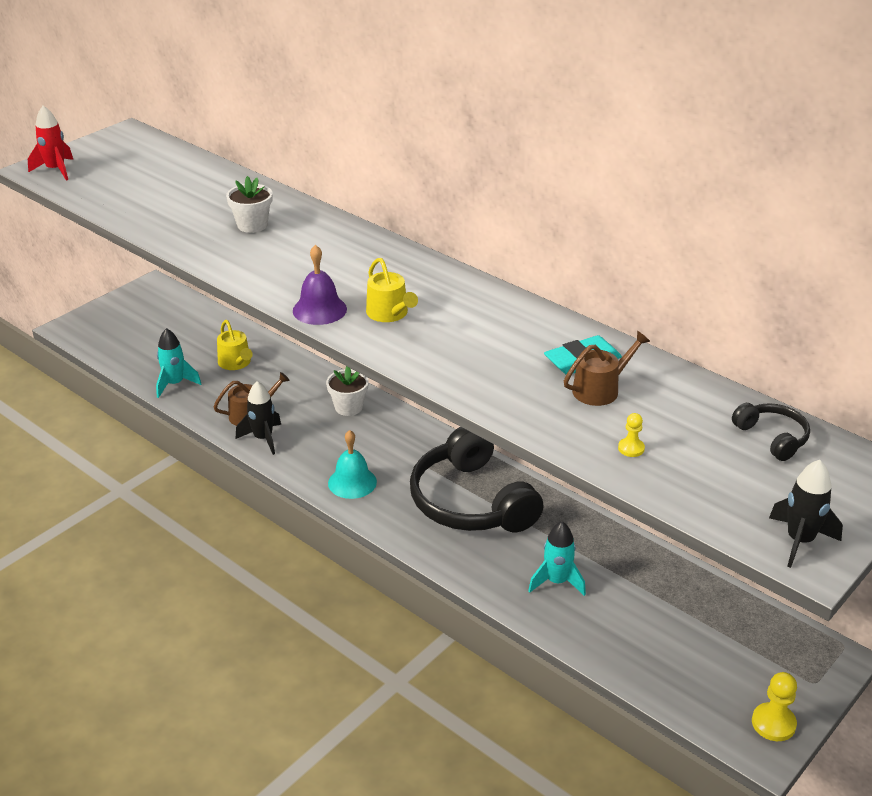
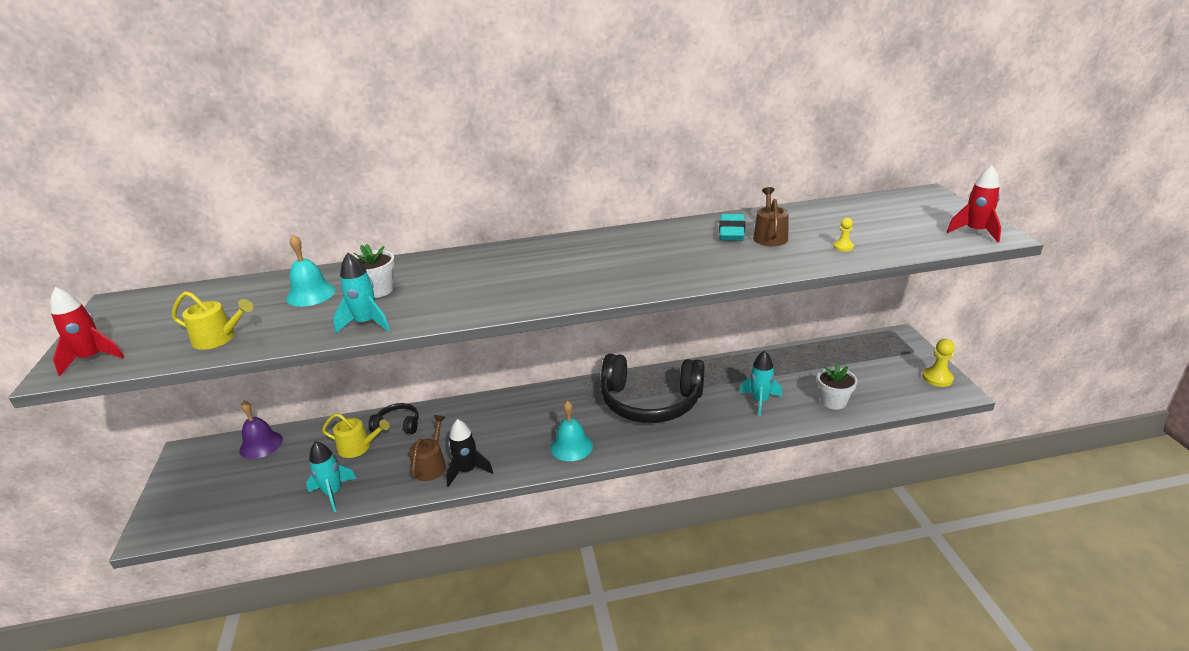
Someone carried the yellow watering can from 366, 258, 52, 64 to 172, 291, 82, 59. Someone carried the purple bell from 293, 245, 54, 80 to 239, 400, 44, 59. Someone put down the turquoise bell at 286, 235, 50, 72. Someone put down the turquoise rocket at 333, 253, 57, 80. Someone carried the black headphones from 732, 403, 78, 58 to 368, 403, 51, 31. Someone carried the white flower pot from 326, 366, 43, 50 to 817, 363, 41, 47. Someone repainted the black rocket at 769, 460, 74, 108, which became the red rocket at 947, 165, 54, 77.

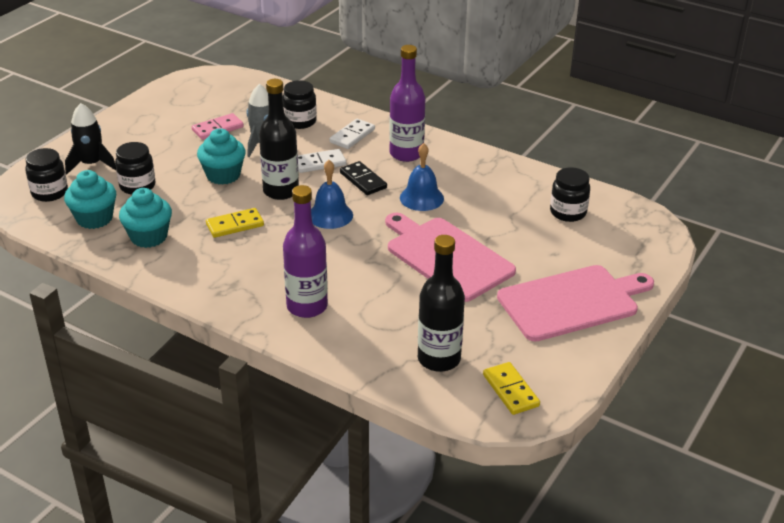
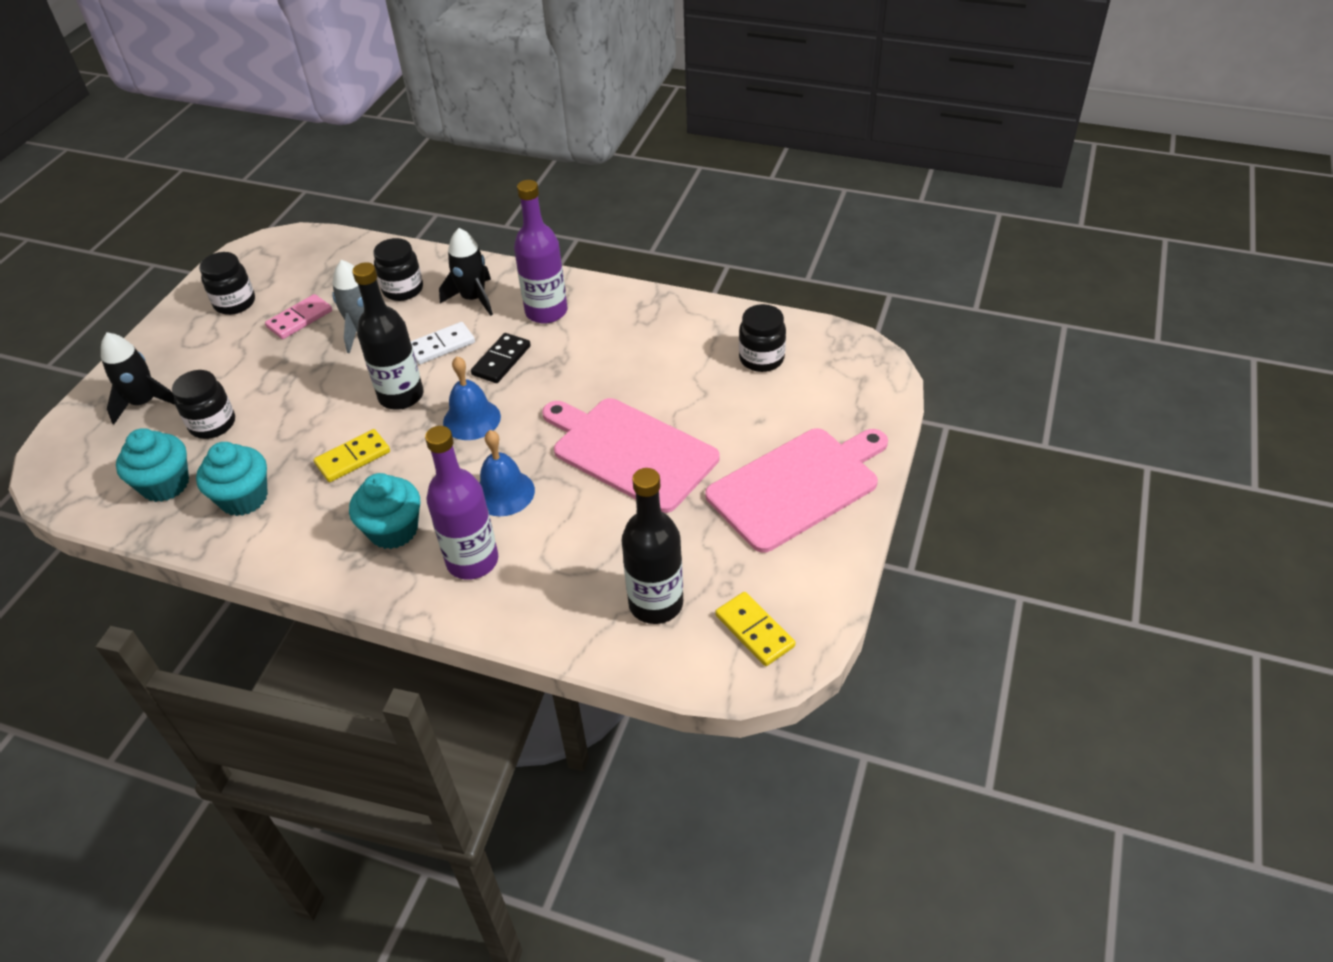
Someone carried the black jar from 25, 148, 43, 54 to 199, 252, 56, 63. Someone carried the turquoise cupcake from 197, 128, 49, 57 to 349, 473, 71, 76. Someone swapped the white domino at 329, 119, 46, 30 for the black rocket at 439, 228, 54, 88. Someone rotated the black domino at 340, 161, 47, 34 by 75 degrees clockwise. Someone carried the blue bell from 400, 143, 44, 68 to 479, 430, 56, 86.

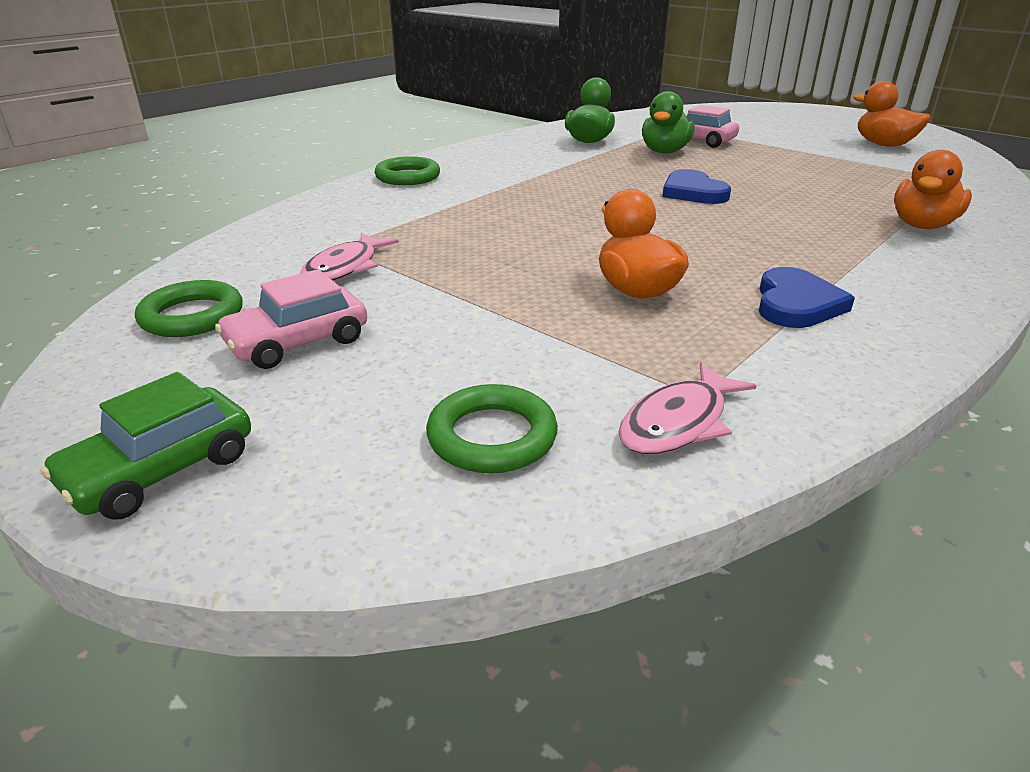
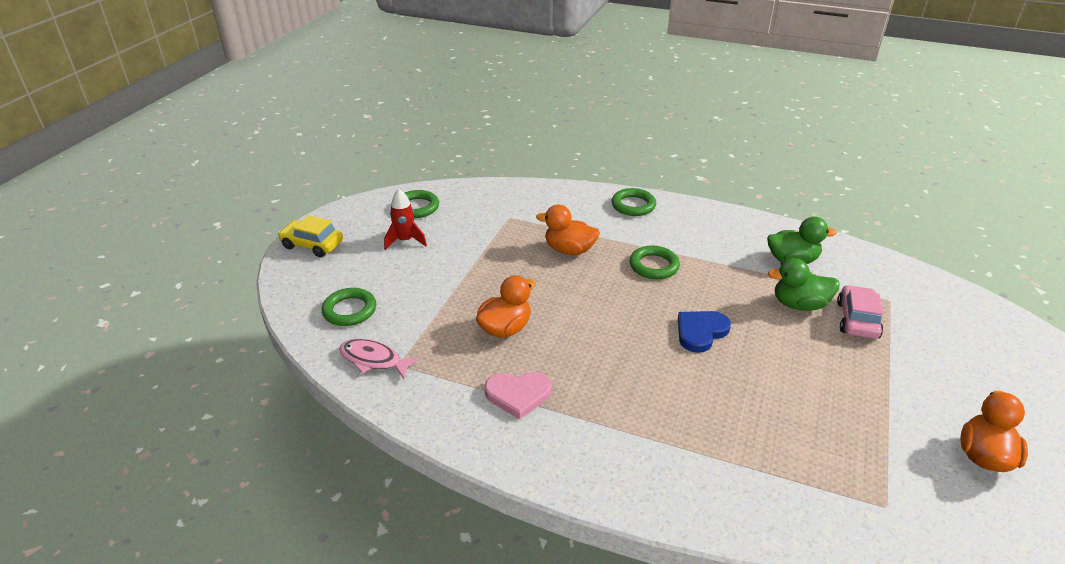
Someone repainted the green car at 40, 372, 211, 148, which became the yellow car at 278, 215, 65, 42. Someone swapped the pink car at 215, 269, 152, 100 for the red rocket at 384, 189, 43, 61. Someone repainted the blue heart at 759, 267, 96, 61, which became the pink heart at 484, 372, 68, 47. Someone carried the orange duck from 894, 150, 78, 79 to 536, 205, 64, 50. Someone put down the green ring at 630, 245, 50, 34. Someone took away the pink fish at 300, 233, 99, 48.

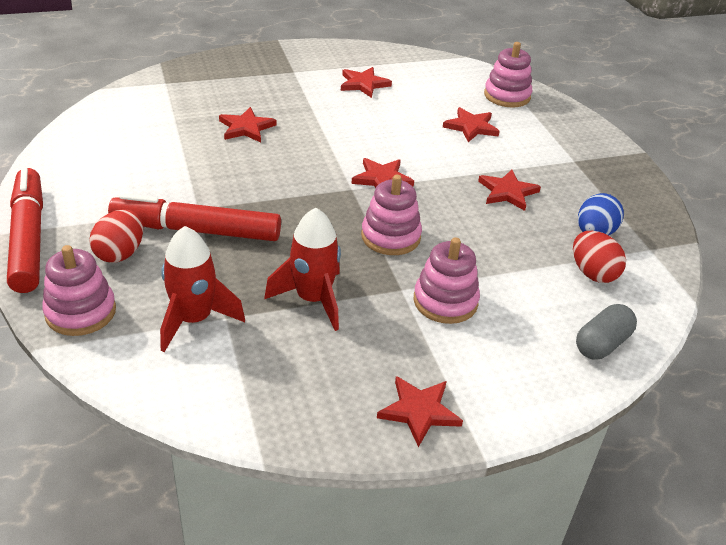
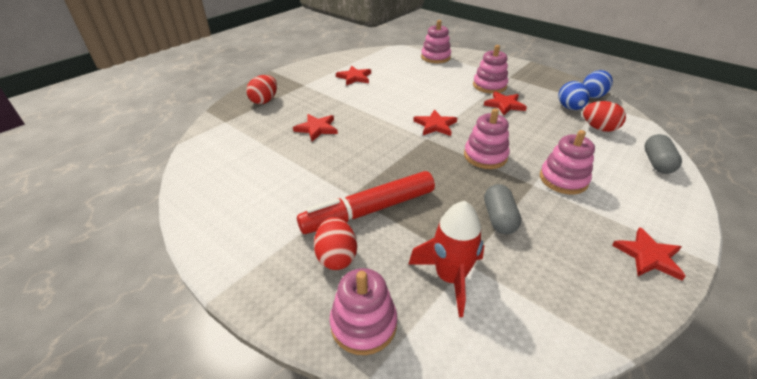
Someone put down the red egg at 246, 75, 31, 29. Someone put down the pink stacking toy at 473, 45, 35, 49. Someone swapped the red rocket at 264, 208, 77, 123 for the grey capsule at 484, 184, 37, 50. Someone put down the blue egg at 583, 70, 30, 28. Someone took away the red marker at 7, 167, 36, 126. Someone took away the red star at 443, 107, 57, 35.

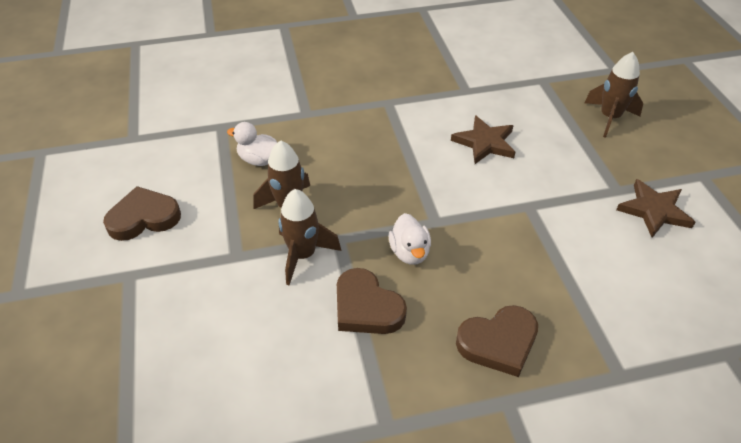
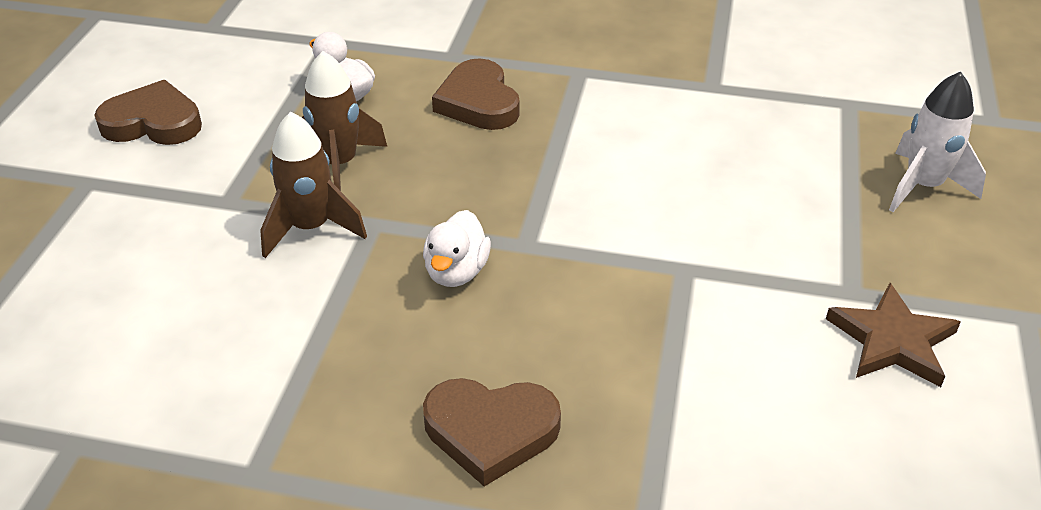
Someone carried the brown heart from 337, 268, 70, 66 to 432, 58, 88, 72. Someone repainted the brown rocket at 584, 52, 59, 86, which became the white rocket at 889, 72, 97, 140. Someone took away the brown star at 451, 115, 64, 49.

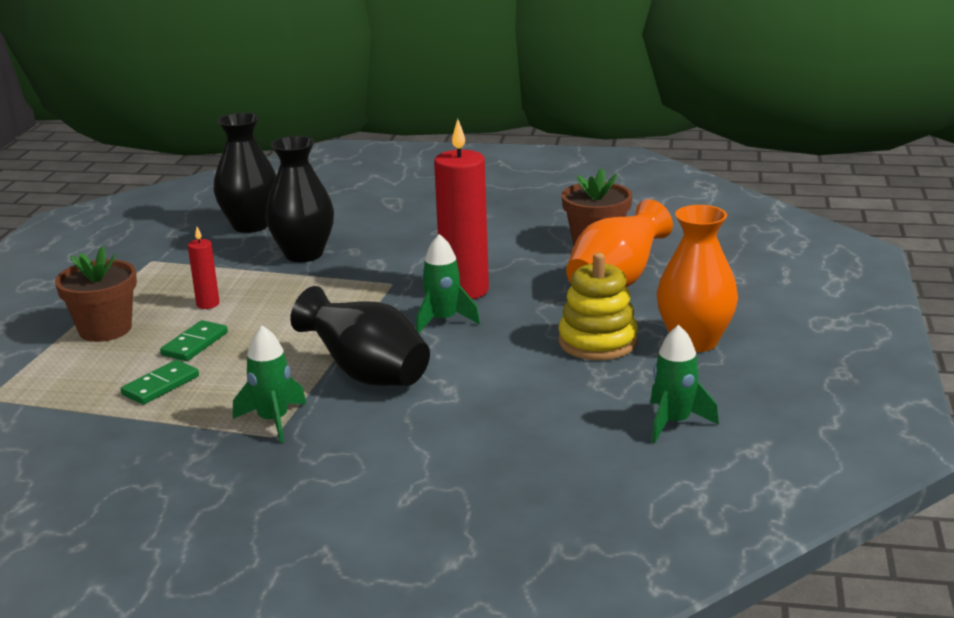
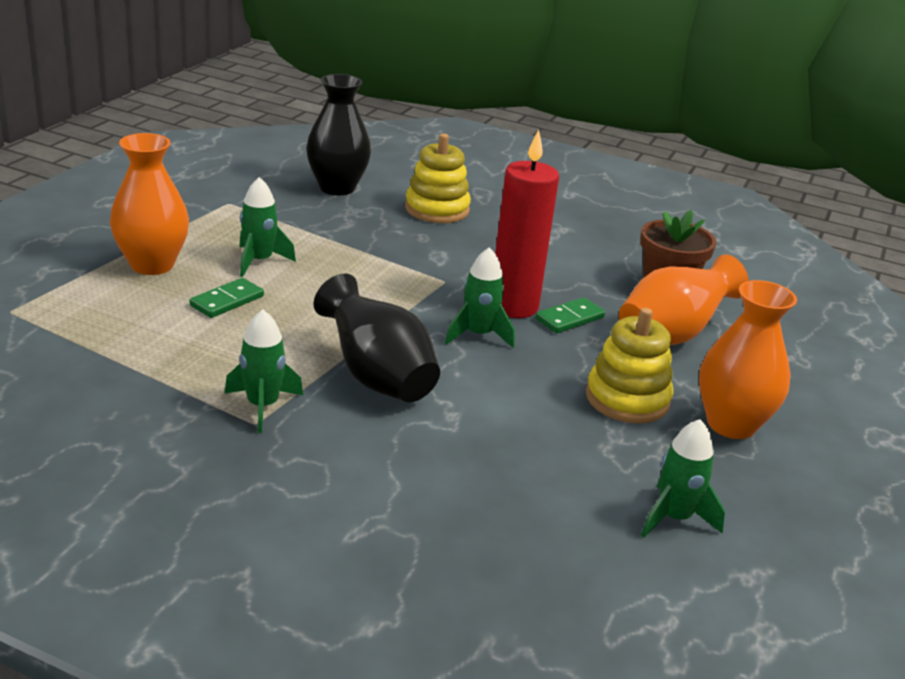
Someone swapped the brown flower pot at 55, 246, 82, 96 for the orange vase at 110, 133, 79, 142. Someone swapped the red candle at 188, 227, 31, 82 for the green rocket at 239, 177, 57, 100. Someone put down the yellow stacking toy at 405, 134, 66, 89. Someone carried the green domino from 121, 360, 78, 45 to 535, 297, 70, 36. Someone took away the black vase at 265, 136, 69, 126.

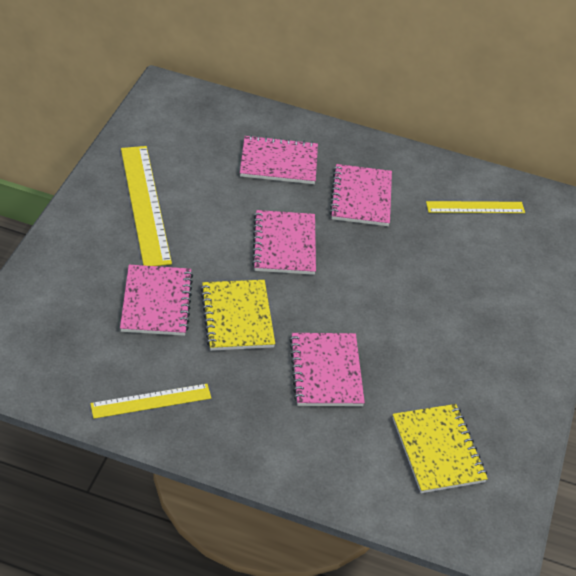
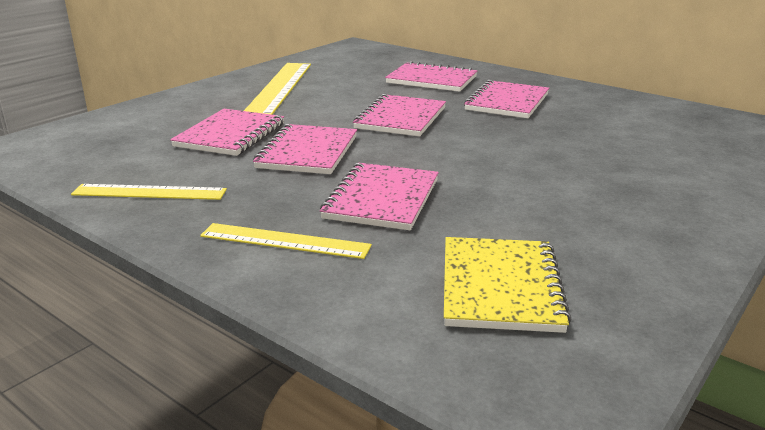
Someone carried the yellow ruler from 426, 201, 99, 12 to 200, 223, 172, 36. Someone repainted the yellow notebook at 200, 280, 75, 71, which became the pink notebook at 253, 124, 104, 50.

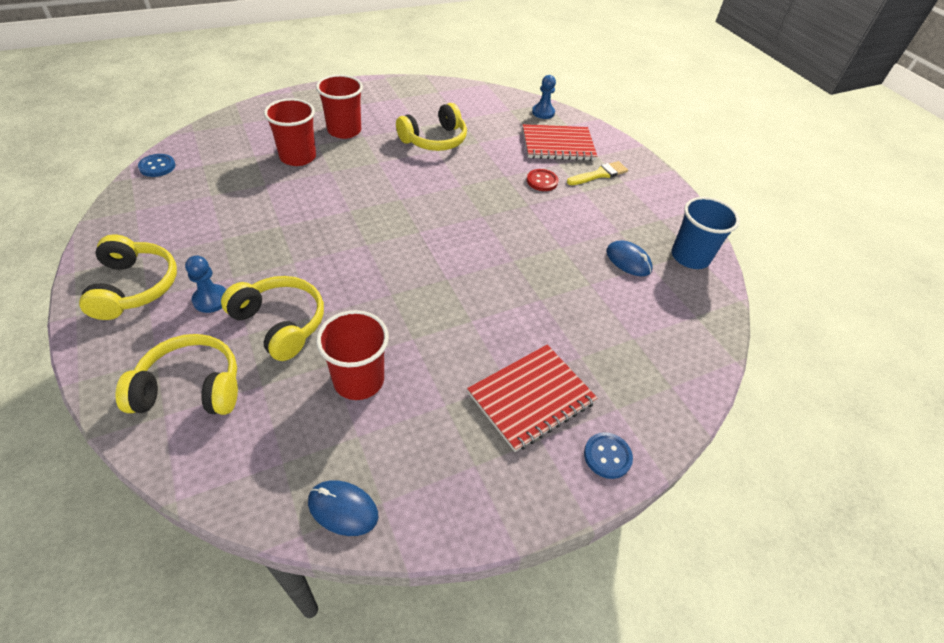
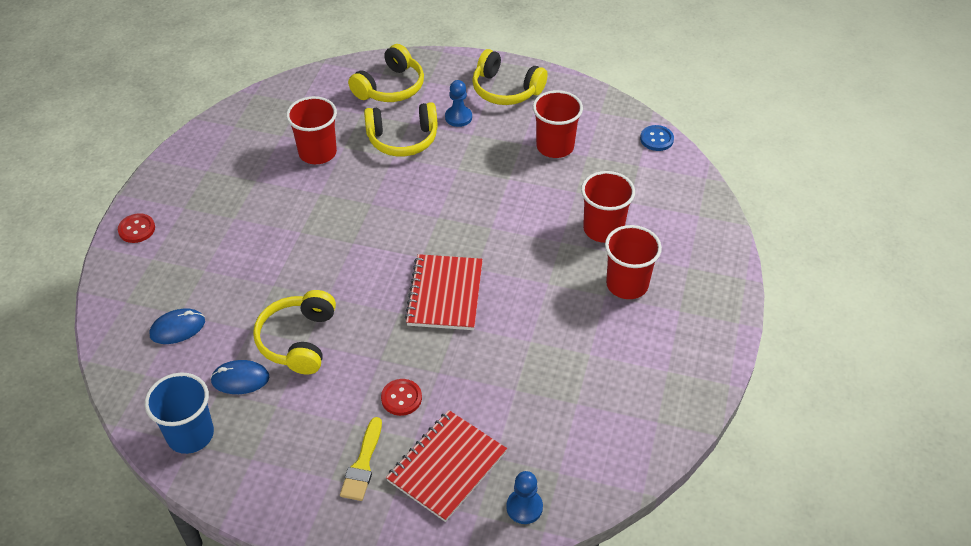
Someone repainted the blue button at 584, 432, 49, 47, which became the red button at 118, 213, 37, 30. Someone carried the blue mouse from 308, 480, 70, 56 to 149, 309, 56, 35. Someone carried the yellow headphones from 396, 103, 71, 48 to 253, 290, 83, 85. Someone carried the red notebook from 467, 345, 130, 107 to 405, 254, 78, 76. Someone put down the red cup at 533, 90, 50, 68.

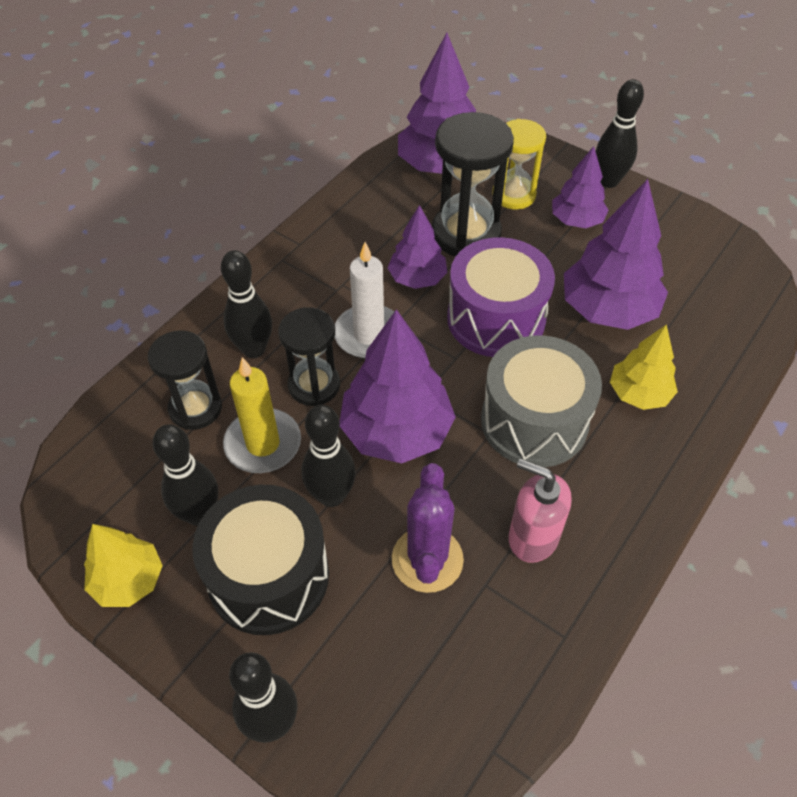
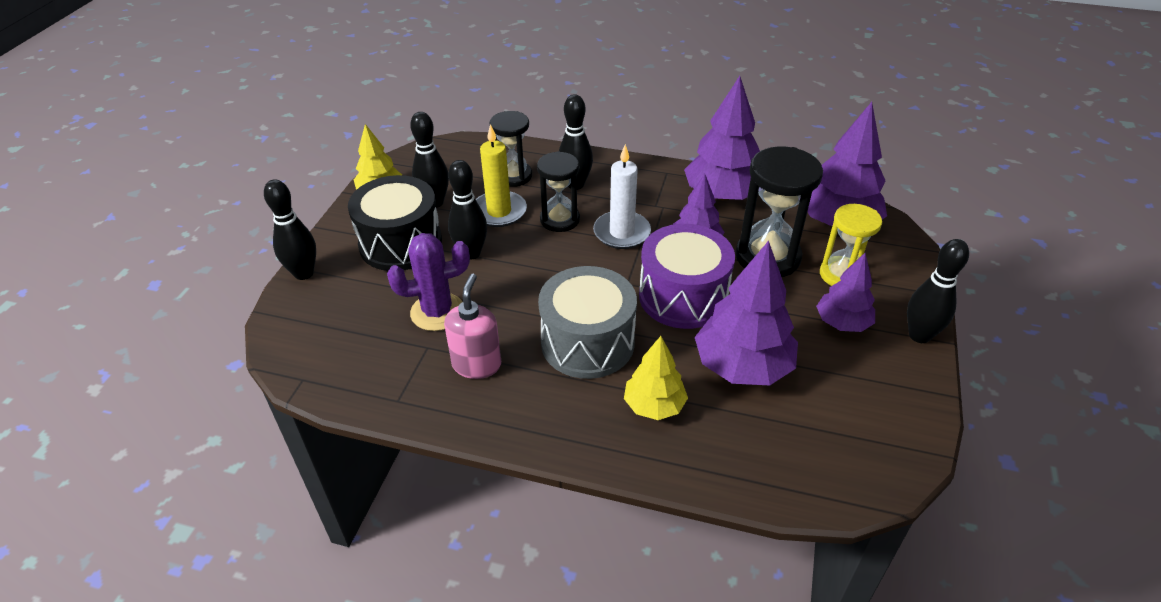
Someone carried the purple tree from 340, 309, 116, 154 to 684, 76, 76, 124.

